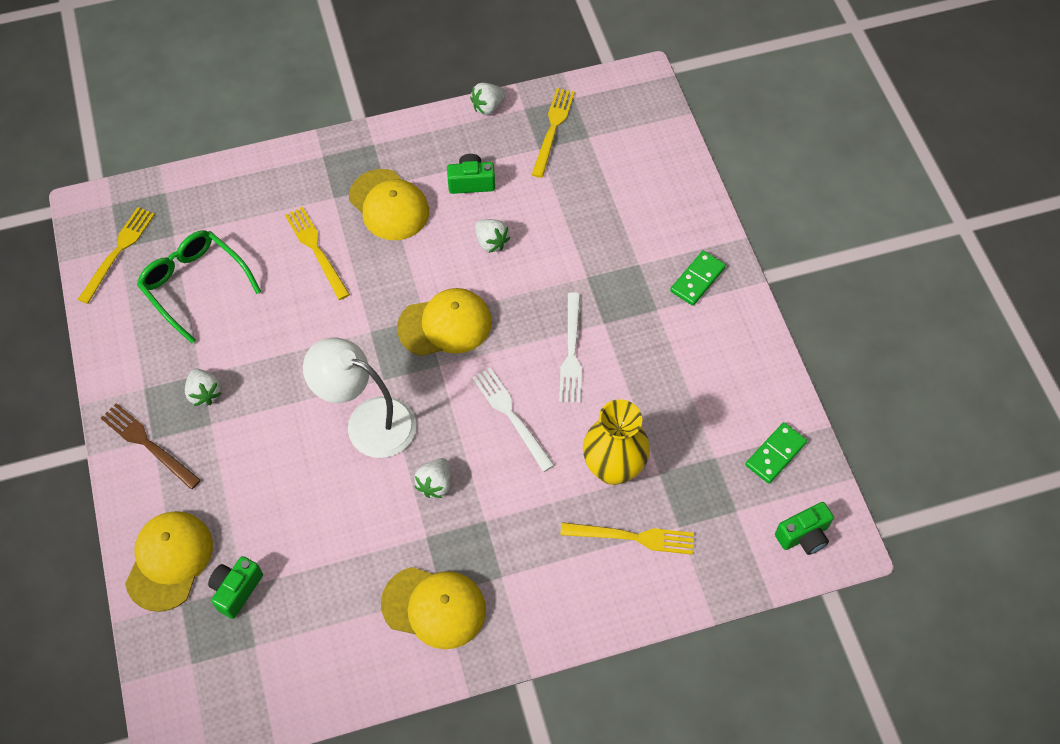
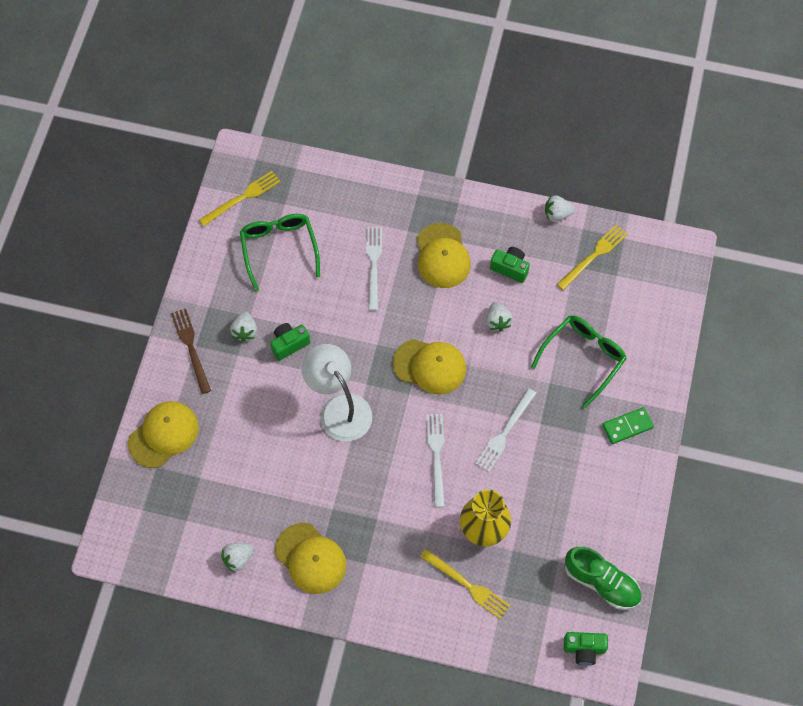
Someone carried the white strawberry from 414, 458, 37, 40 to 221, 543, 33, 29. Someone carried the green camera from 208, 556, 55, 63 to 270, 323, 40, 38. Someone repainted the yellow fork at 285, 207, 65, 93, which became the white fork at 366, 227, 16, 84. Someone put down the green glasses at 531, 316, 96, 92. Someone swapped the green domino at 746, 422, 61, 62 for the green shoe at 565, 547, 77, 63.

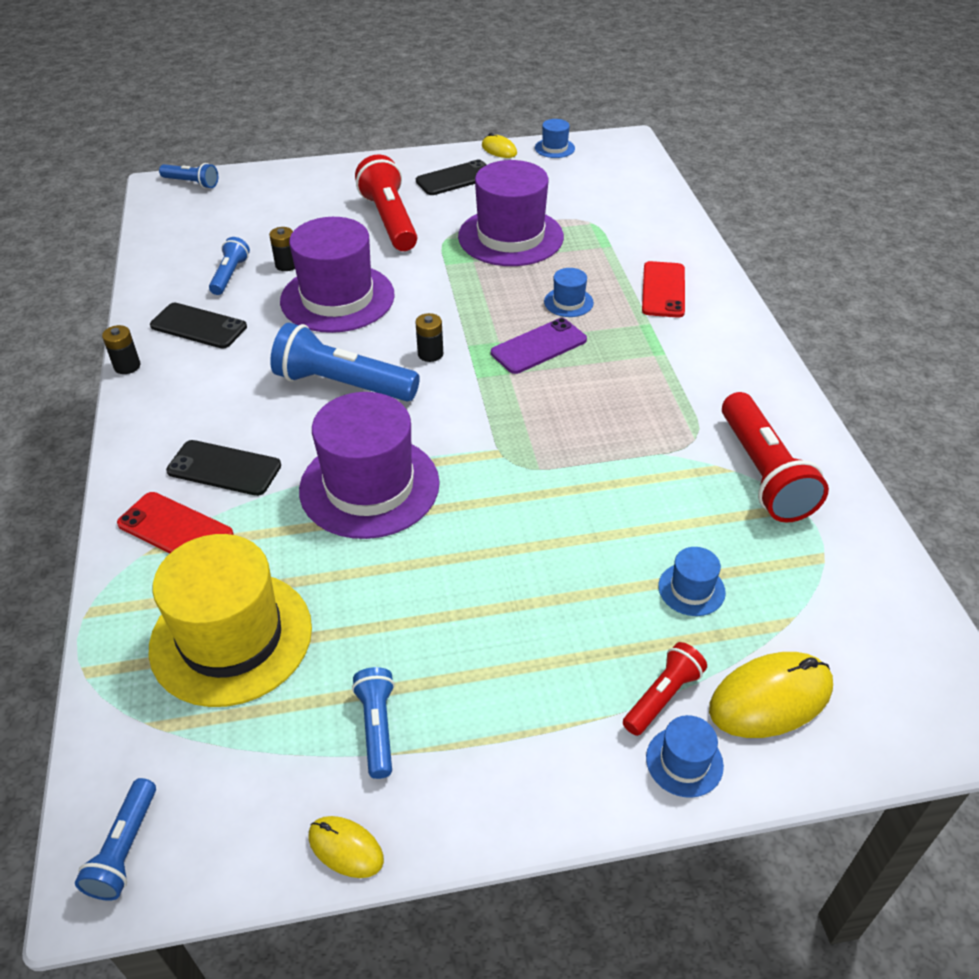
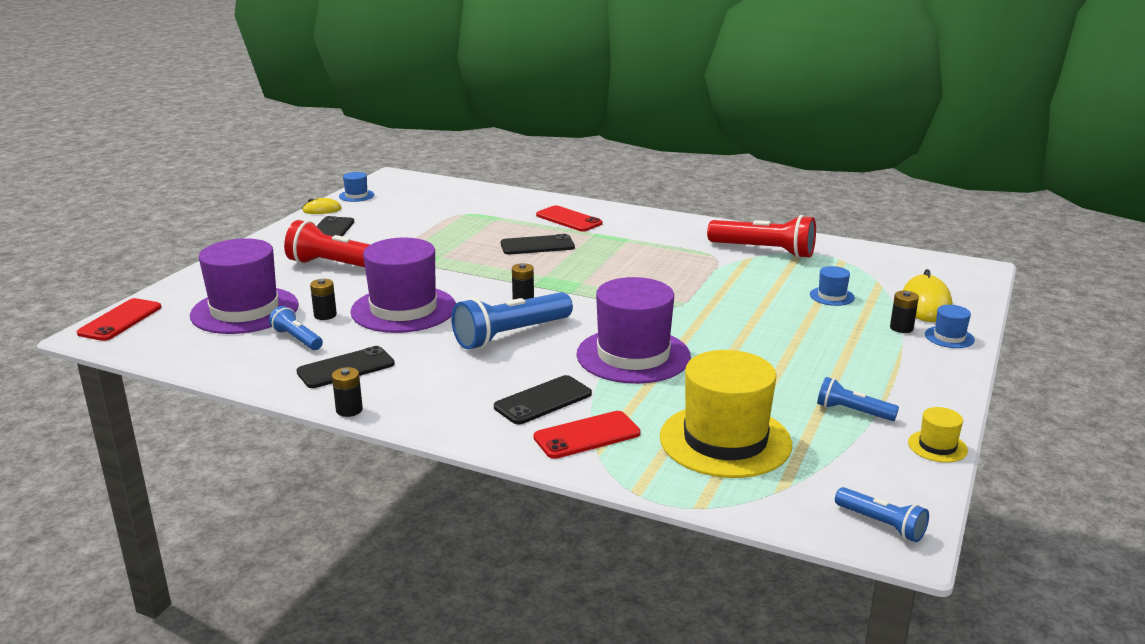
Someone swapped the blue flashlight at 159, 163, 59, 26 for the red phone at 77, 298, 84, 43. Someone carried the purple hat from 458, 160, 106, 106 to 190, 238, 109, 96. Someone swapped the blue hat at 544, 268, 50, 49 for the black phone at 501, 234, 74, 20. Someone swapped the red flashlight at 623, 642, 84, 94 for the black battery at 890, 291, 29, 42. Someone swapped the yellow mouse at 308, 816, 76, 62 for the yellow hat at 908, 407, 60, 56. Someone took away the purple phone at 491, 318, 96, 56.

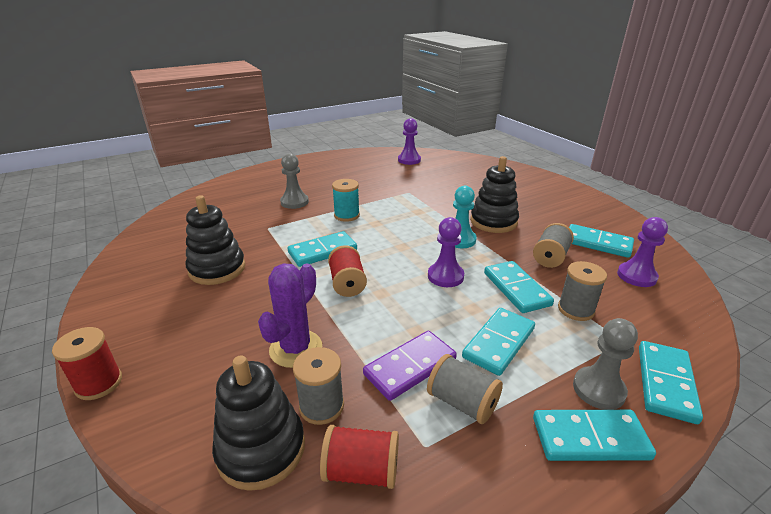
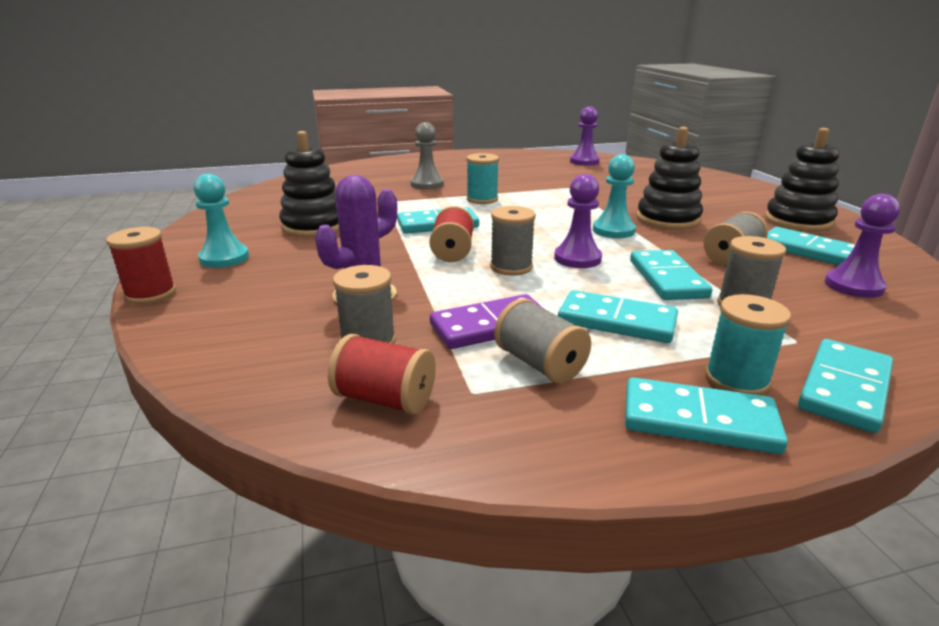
Someone put down the turquoise pawn at 194, 174, 55, 94. Someone put down the grey spool at 490, 206, 46, 70. Someone rotated the turquoise domino at 462, 308, 73, 68 by 60 degrees clockwise. Someone swapped the grey pawn at 573, 318, 65, 92 for the turquoise spool at 705, 294, 86, 101. Someone carried the black stacking toy from 212, 355, 93, 136 to 765, 128, 74, 104.

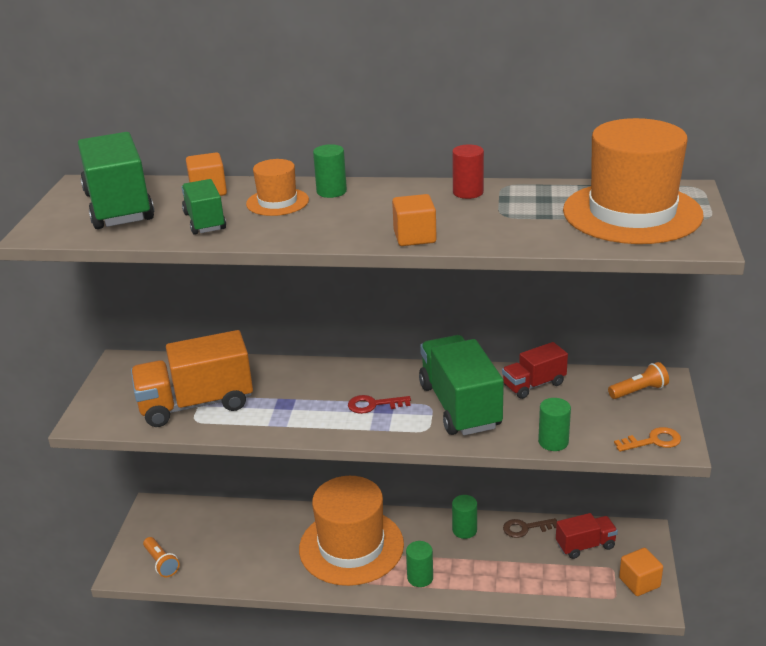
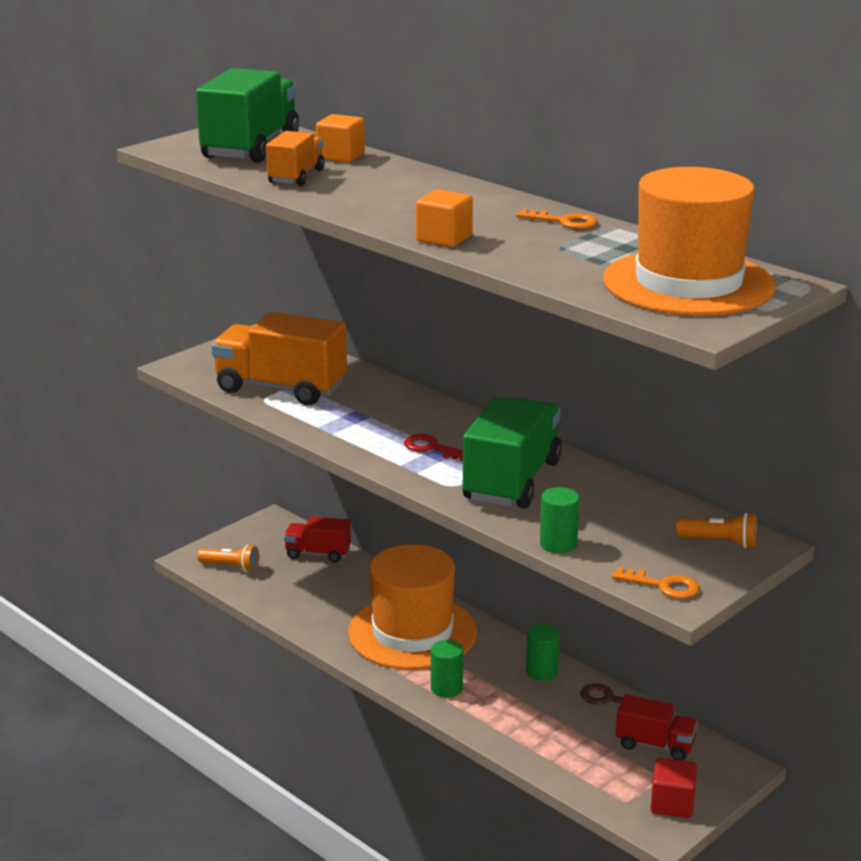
Someone rotated the orange flashlight at 143, 537, 37, 40 by 75 degrees counterclockwise. Someone repainted the green truck at 181, 179, 45, 56, which became the orange truck at 266, 131, 59, 55. Someone carried the red truck from 502, 342, 66, 57 to 284, 516, 67, 47. Someone swapped the red cylinder at 452, 144, 32, 55 for the orange key at 516, 209, 81, 20. Someone repainted the orange cube at 619, 548, 44, 48, which became the red cube at 651, 758, 46, 60. Someone took away the orange hat at 246, 159, 63, 57. Someone took away the green cylinder at 313, 144, 34, 54.

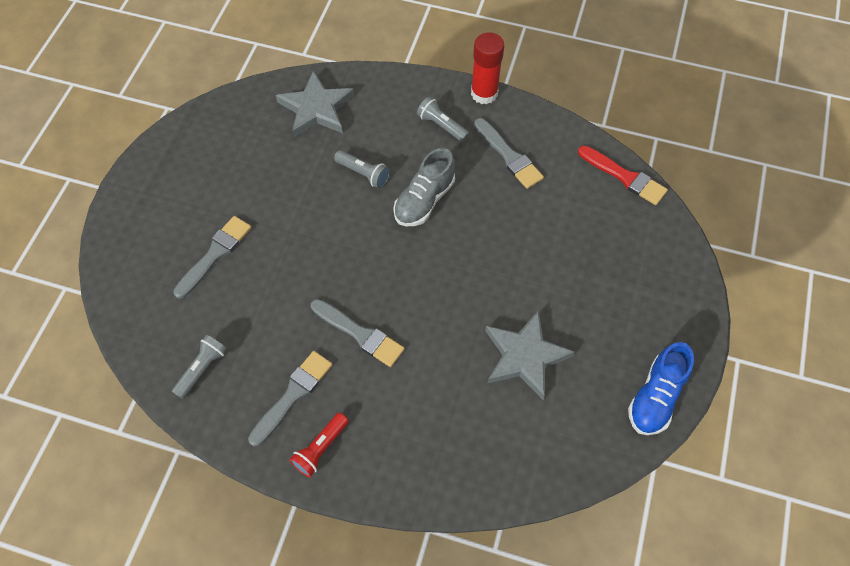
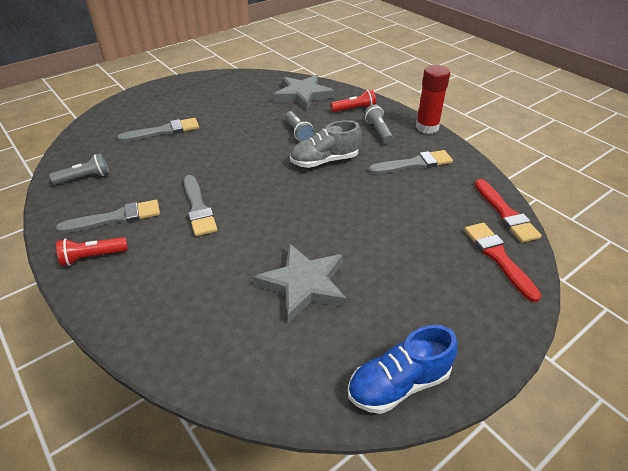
Someone put down the red flashlight at 331, 90, 45, 22. Someone rotated the grey brush at 474, 118, 70, 71 by 105 degrees counterclockwise. Someone put down the red brush at 464, 223, 77, 79.

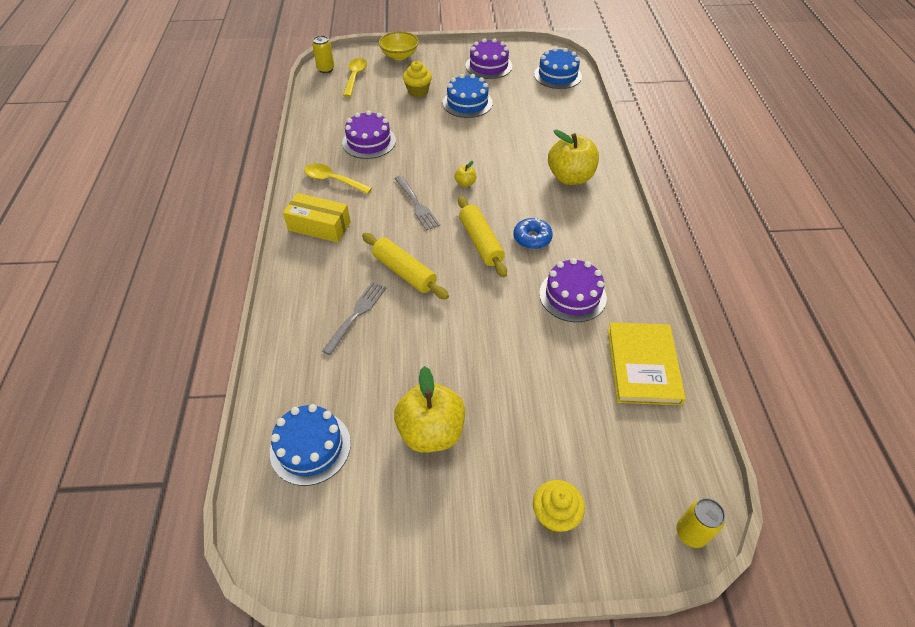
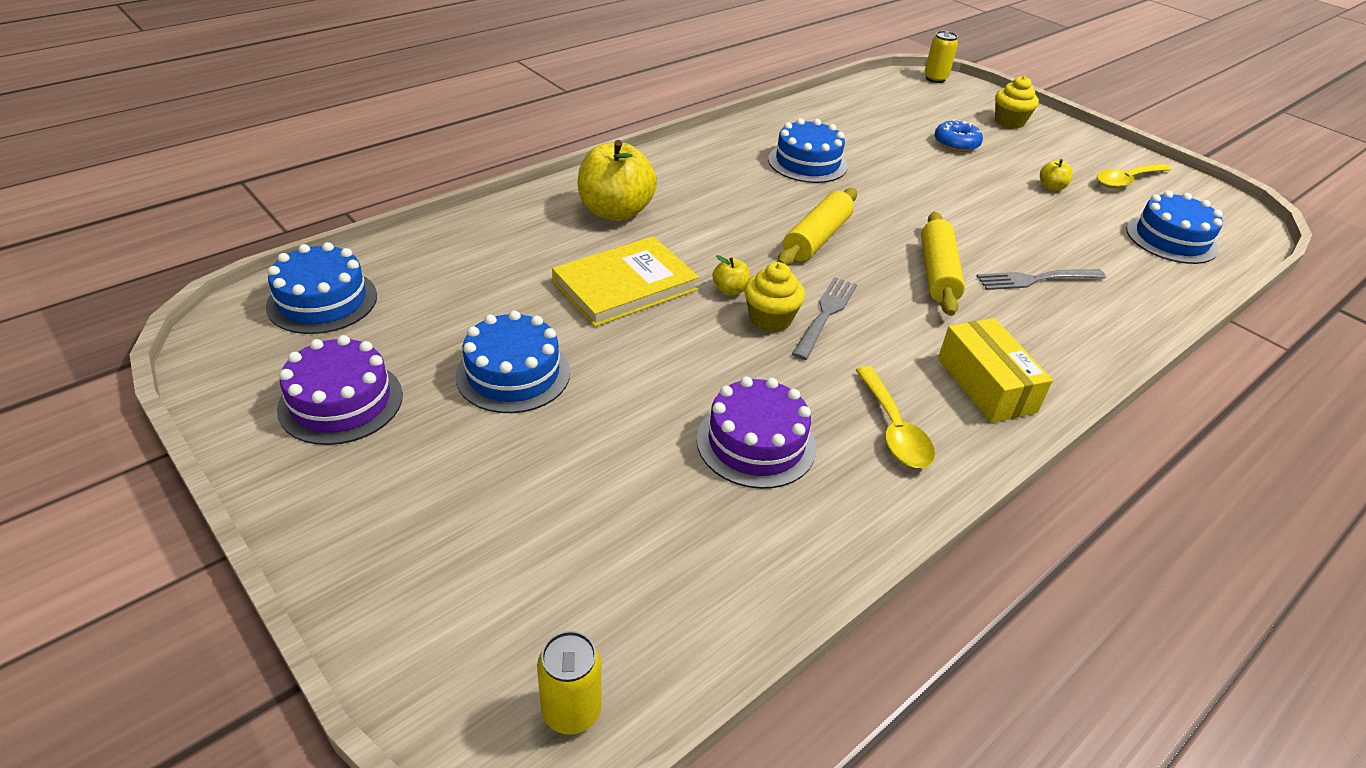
Someone carried the yellow book from 607, 322, 79, 83 to 552, 236, 147, 91. Someone carried the yellow cupcake from 403, 61, 29, 36 to 744, 262, 61, 71. Someone repainted the purple cake at 539, 258, 68, 64, which became the blue cake at 768, 118, 80, 65. Someone carried the blue donut from 514, 218, 39, 31 to 934, 119, 49, 33. Someone scaled the yellow apple at 394, 366, 71, 87 by 0.44. Someone carried the yellow spoon from 343, 58, 24, 39 to 1097, 163, 74, 26. Someone took away the yellow bowl at 379, 31, 40, 29.

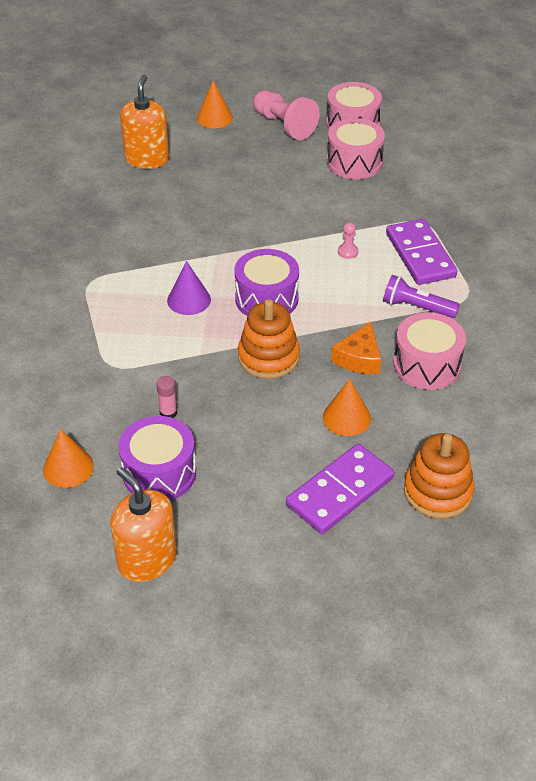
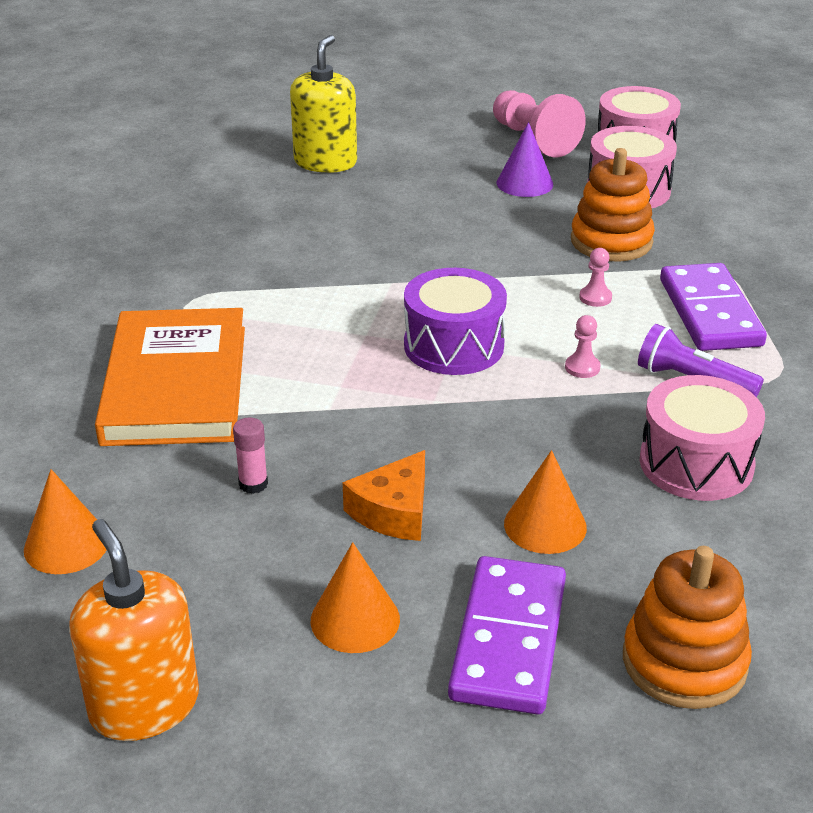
Someone put down the orange book at 95, 308, 150, 138. Someone repainted the orange soap dispenser at 120, 75, 49, 94, which became the yellow soap dispenser at 290, 35, 67, 138. Someone carried the orange cone from 197, 81, 36, 47 to 311, 542, 89, 111. Someone carried the orange cheese from 331, 321, 50, 53 to 343, 450, 82, 91. Someone rotated the purple domino at 286, 444, 108, 90 by 45 degrees counterclockwise. Someone carried the purple cone from 167, 261, 44, 54 to 497, 122, 56, 75. Someone put down the pink pawn at 565, 315, 36, 63. Someone carried the orange stacking toy from 238, 299, 62, 80 to 571, 148, 84, 113. Someone took away the purple drum at 118, 416, 78, 84.

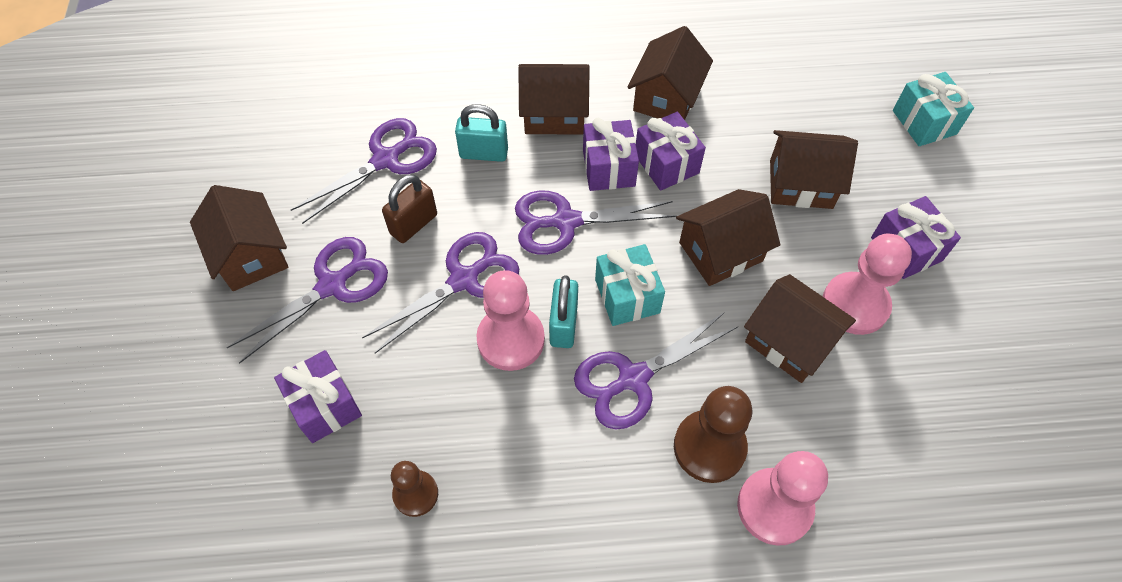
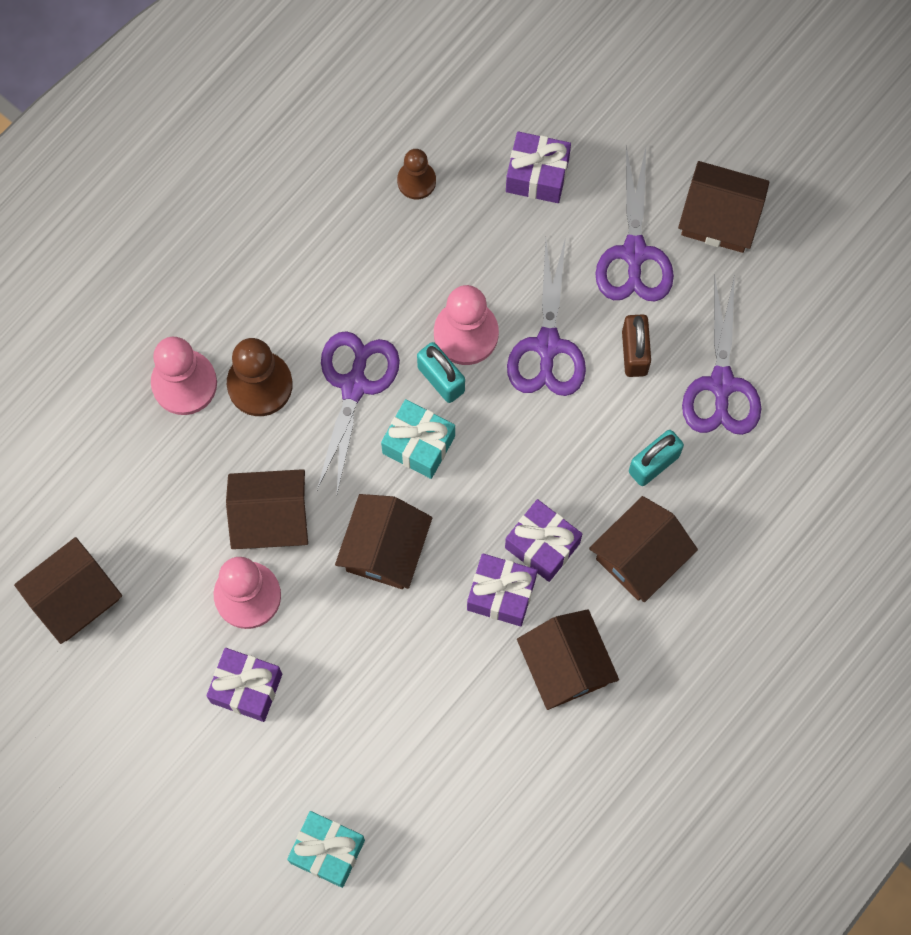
Someone carried the brown house from 770, 130, 88, 79 to 14, 537, 108, 107. Someone took away the purple scissors at 515, 191, 162, 64.

